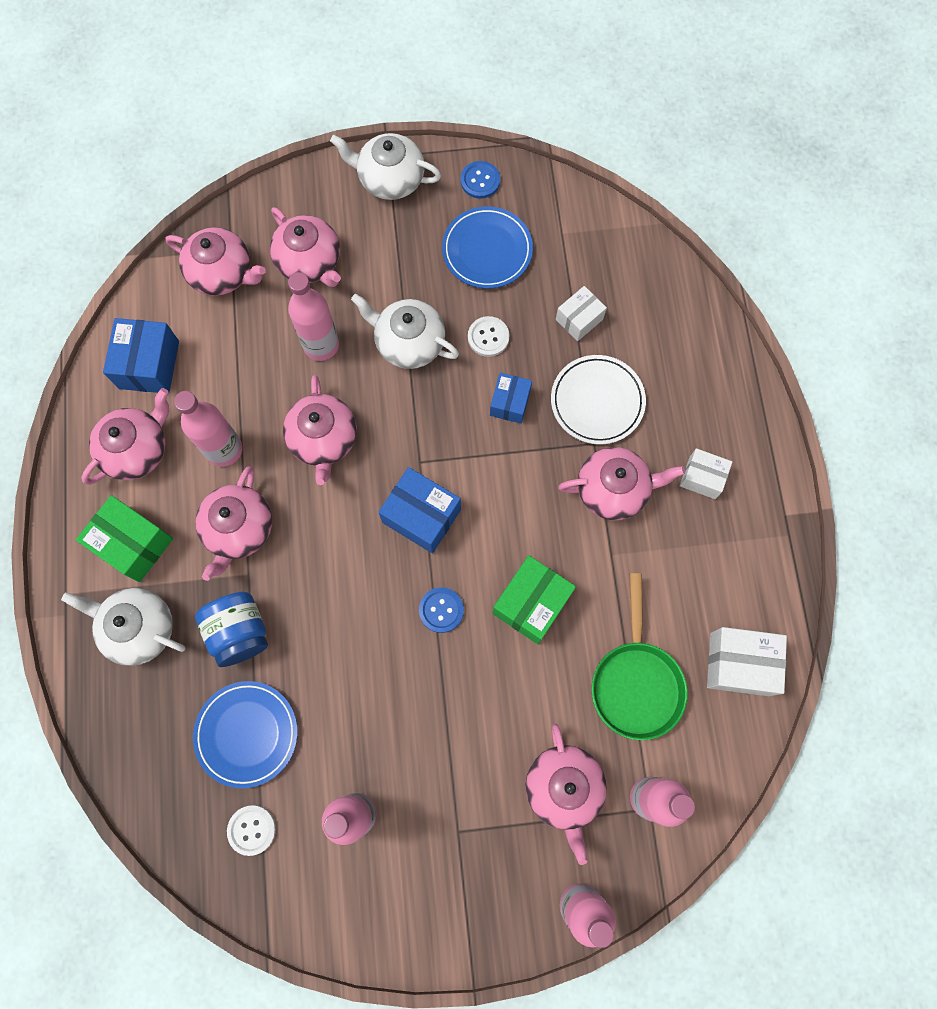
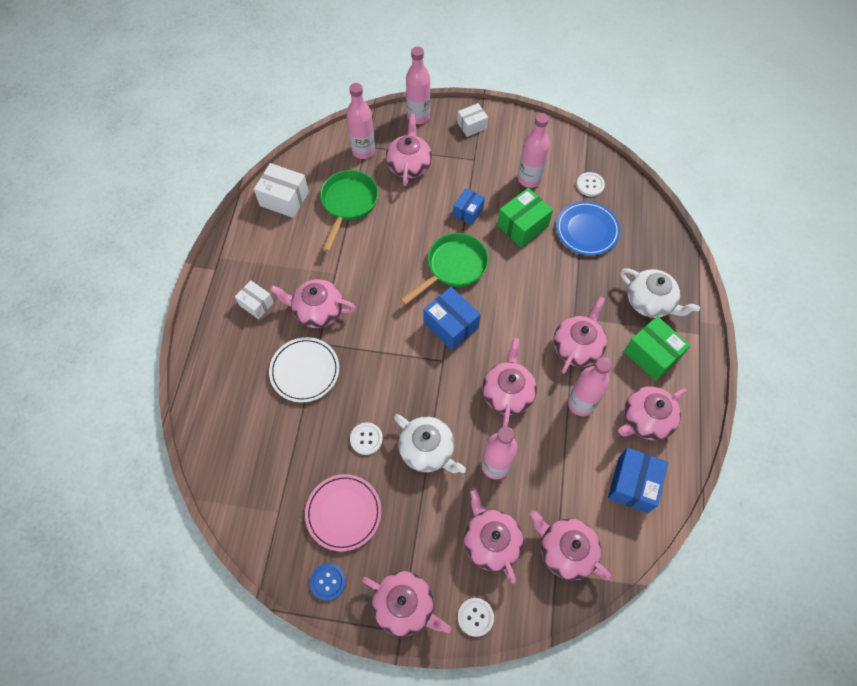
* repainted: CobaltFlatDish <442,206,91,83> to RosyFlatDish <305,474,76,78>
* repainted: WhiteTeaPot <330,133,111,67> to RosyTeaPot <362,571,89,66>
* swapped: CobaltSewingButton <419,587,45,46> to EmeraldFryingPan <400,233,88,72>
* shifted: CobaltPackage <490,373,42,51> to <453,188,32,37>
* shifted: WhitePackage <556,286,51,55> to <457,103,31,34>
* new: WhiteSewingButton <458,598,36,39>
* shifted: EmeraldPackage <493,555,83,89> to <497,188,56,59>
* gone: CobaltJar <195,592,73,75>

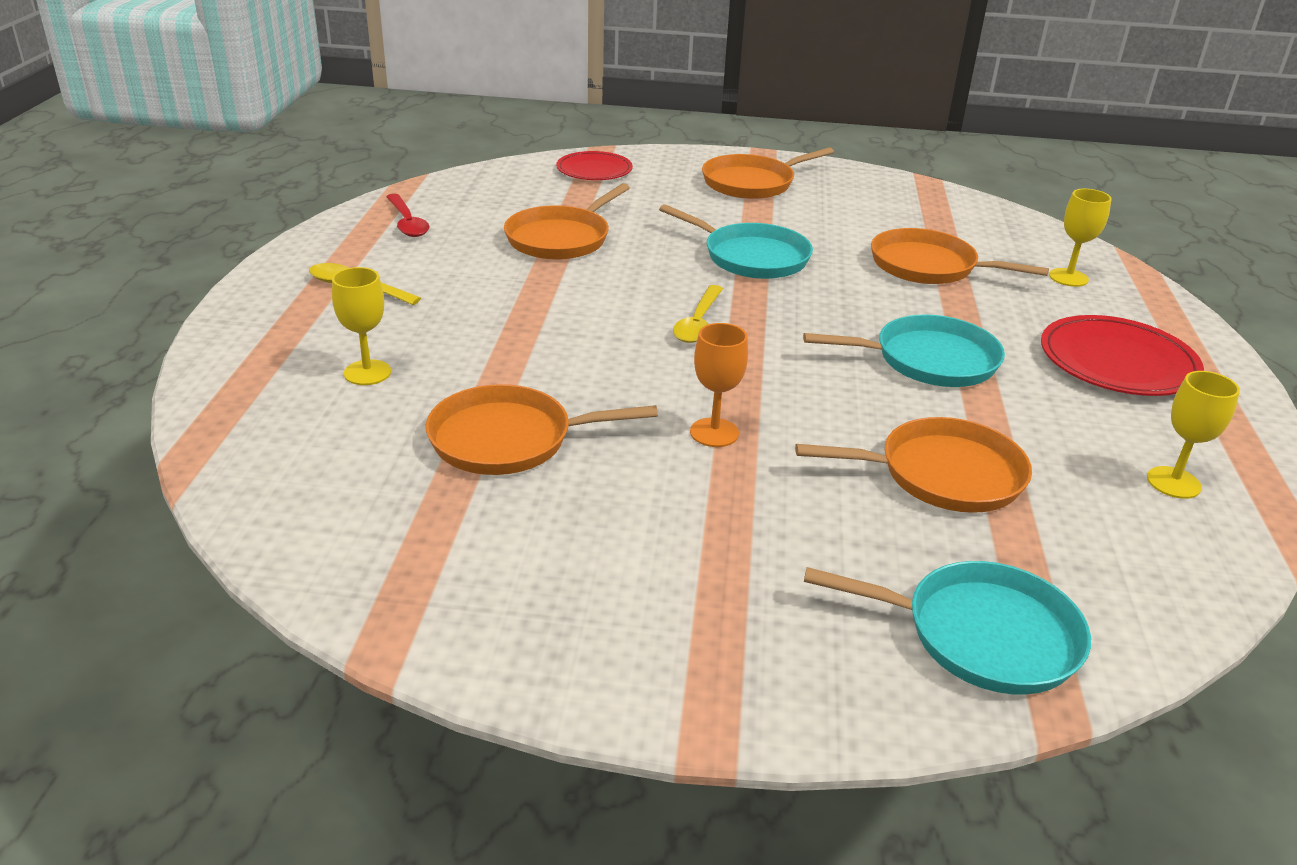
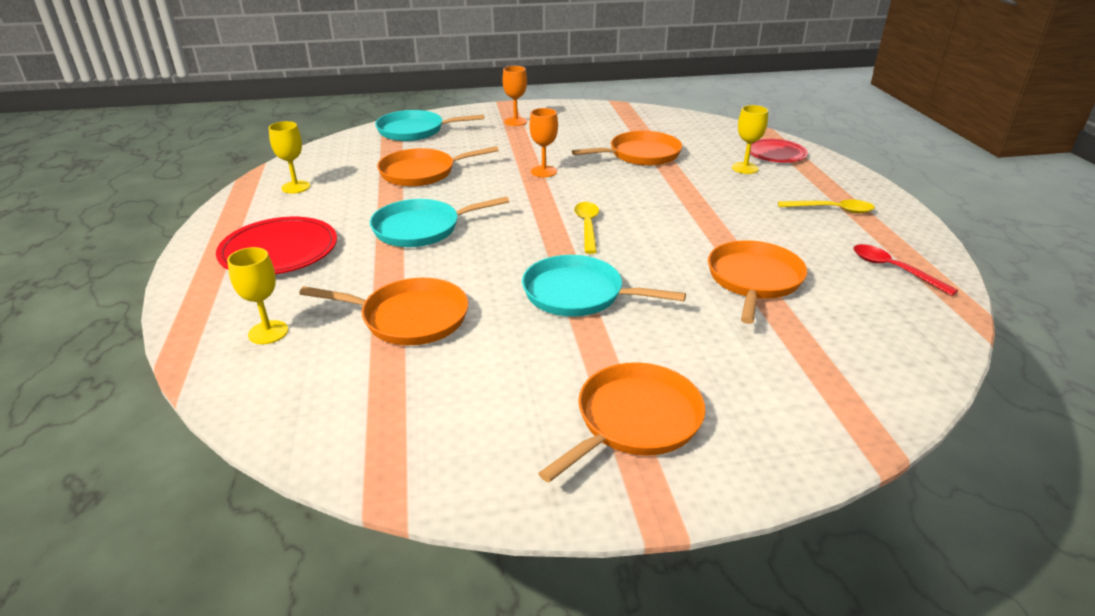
* new: OrangeColouredWineGlass <502,66,25,60>
* shifted: ScarletFlatDish <556,151,77,29> to <746,139,62,23>

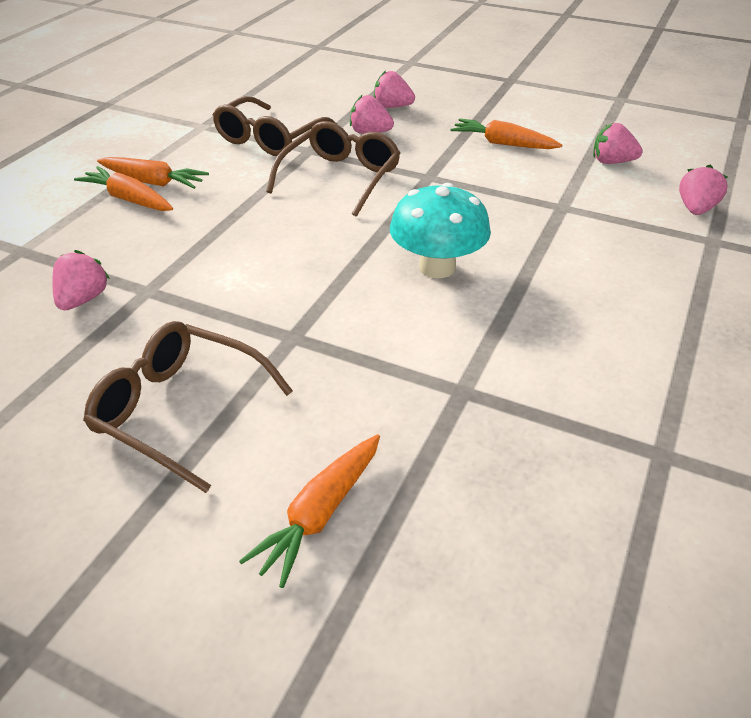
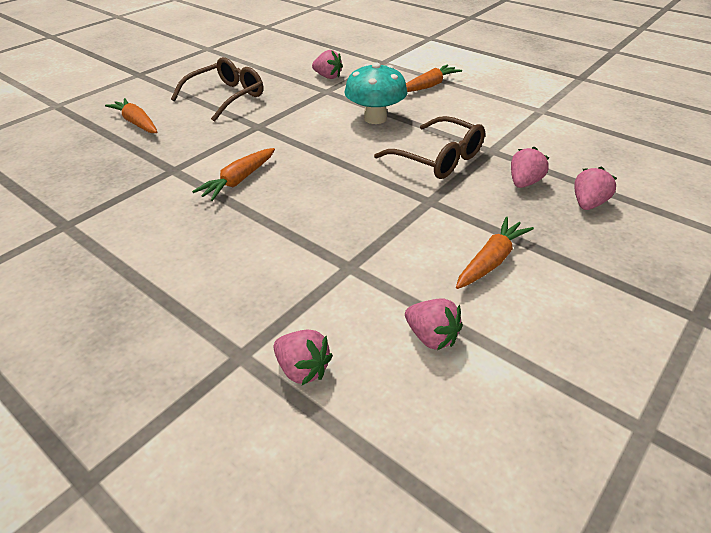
* shifted: OrangeColouredCarrot <97,157,112,32> to <192,148,83,53>
* shifted: TurquoiseFungus <390,183,101,95> to <345,63,62,61>
* rotated: RosyStrawberry <593,123,50,41> = <405,298,58,52> 105 degrees clockwise
* gone: DarkBrownEyeglasses <213,96,124,60>

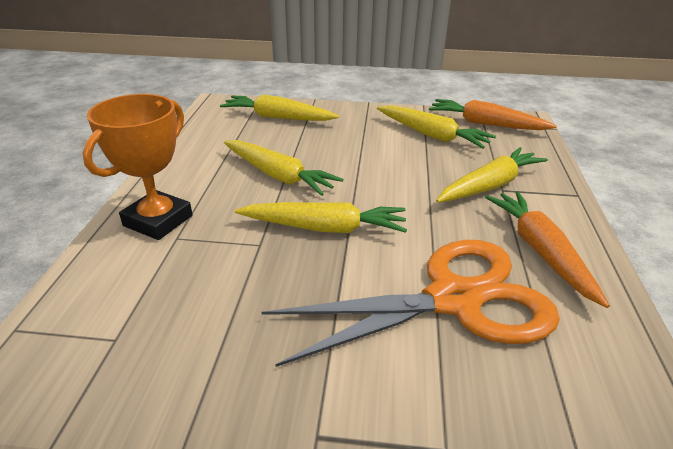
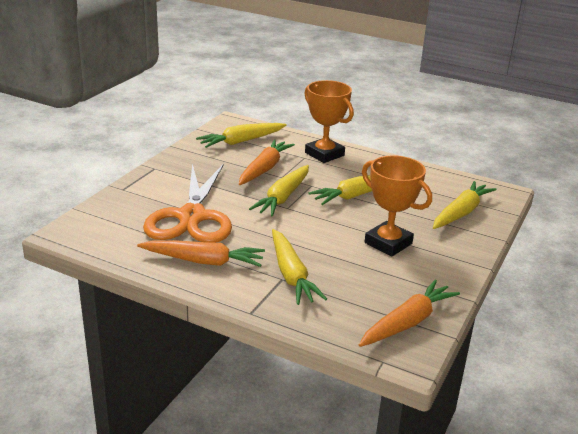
* shifted: YellowCarrot <377,106,119,43> to <196,123,91,25>
* new: OrangeColouredCarrot <239,139,56,46>
* new: OrangeColouredTrophy <362,155,70,102>

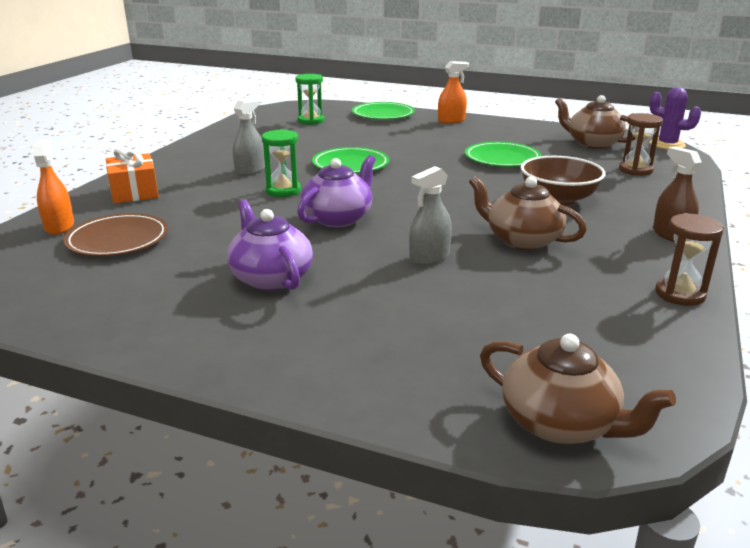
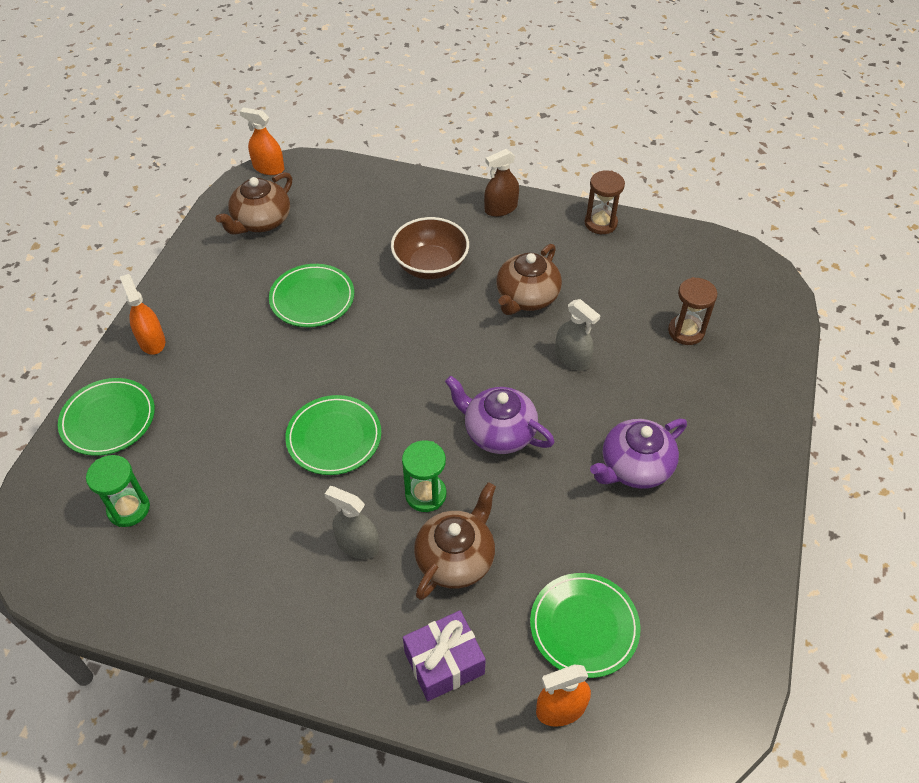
* swapped: PurpleCactus <649,87,52,63> to OrangeColouredSprayCleaner <239,107,45,68>
* repainted: OrangeColouredWrappedGift <106,147,53,57> to PurpleWrappedGift <403,610,83,91>
* shifted: DarkBrownTeaPot <480,334,196,110> to <414,482,82,118>
* repainted: DarkBrownFlatDish <64,213,104,43> to EmeraldFlatDish <530,573,111,105>
* shifted: DarkBrownSandTimer <619,113,44,63> to <668,277,50,68>

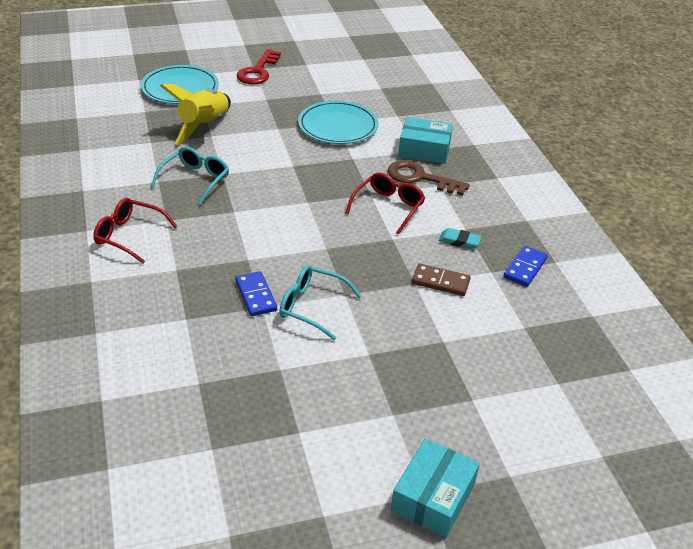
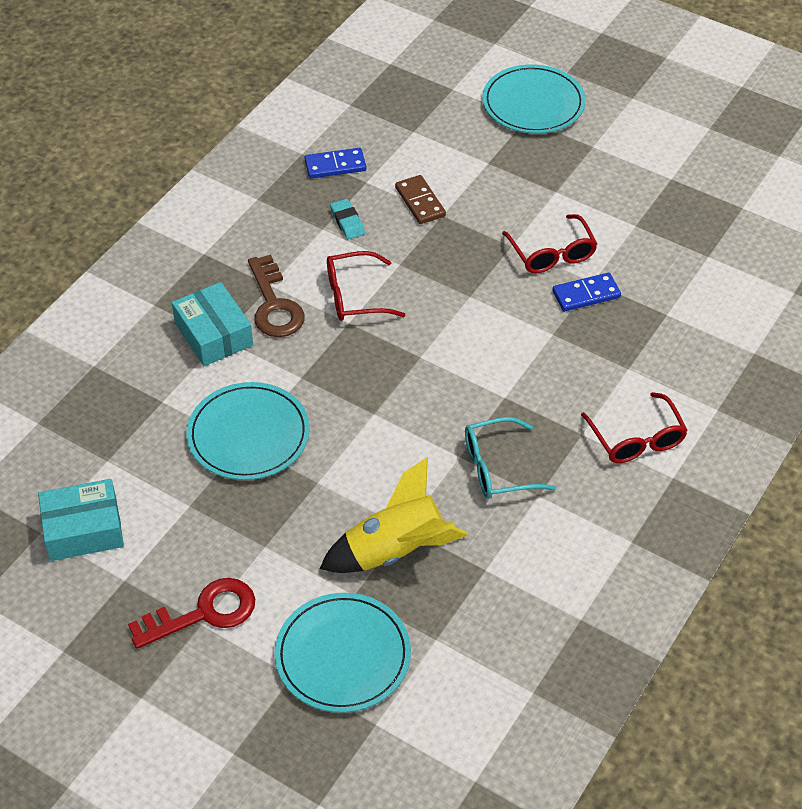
* shifted: TurquoisePackage <391,438,89,100> to <38,479,86,82>
* new: TurquoiseFlatDish <482,64,104,70>
* repainted: TurquoiseEyeglasses <279,265,82,75> to ScarletEyeglasses <502,214,95,59>
* rotated: CobaltDomino <235,271,42,45> = <552,273,69,38> 45 degrees clockwise

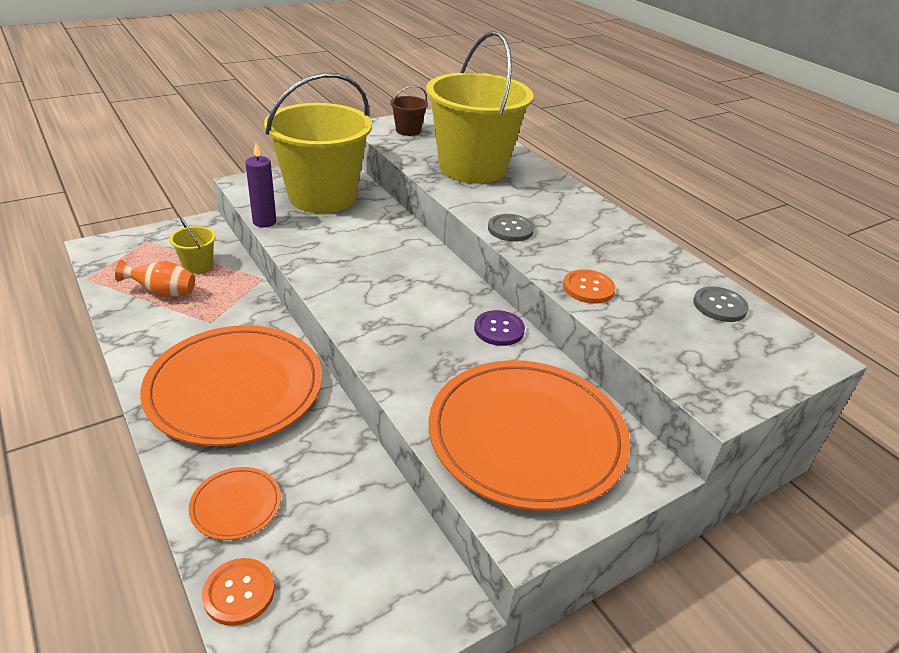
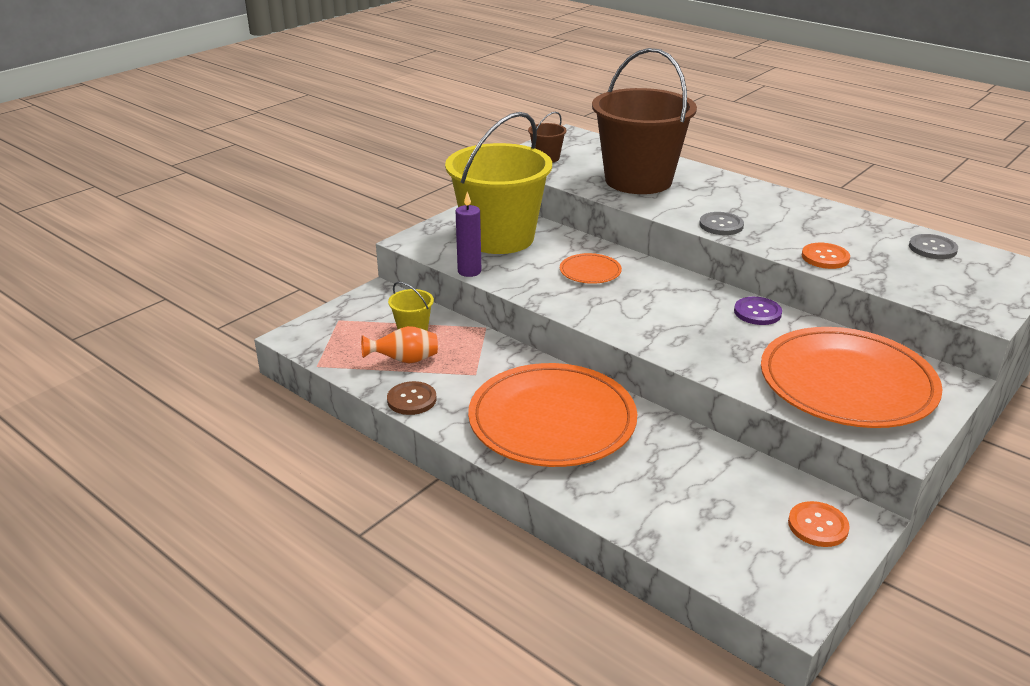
* new: DarkBrownSewingButton <387,381,49,34>
* shifted: OrangeColouredFlatDish <189,467,92,73> to <560,253,62,31>
* repainted: YellowPail <426,31,108,153> to DarkBrownPail <592,48,105,146>
* shifted: OrangeColouredSewingButton <202,558,73,68> to <788,501,62,46>

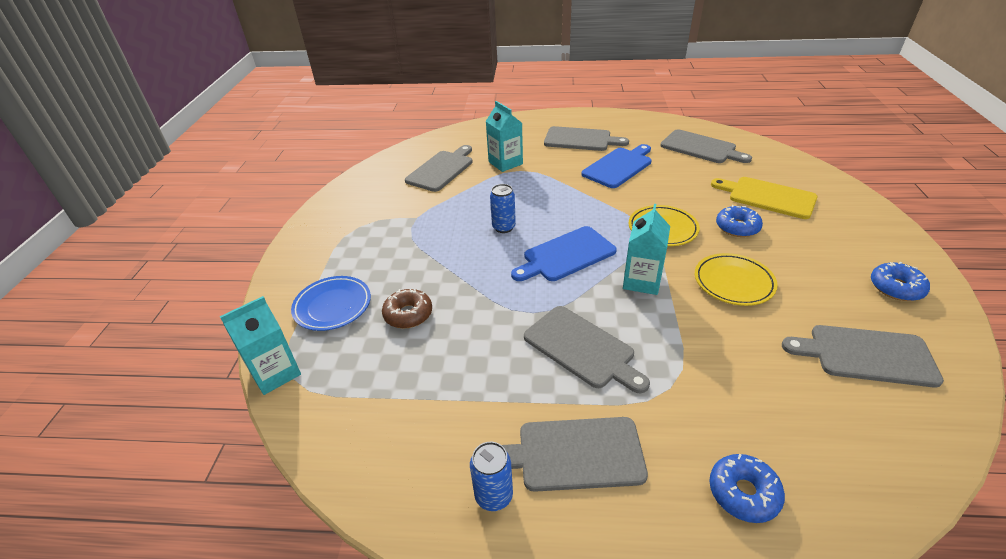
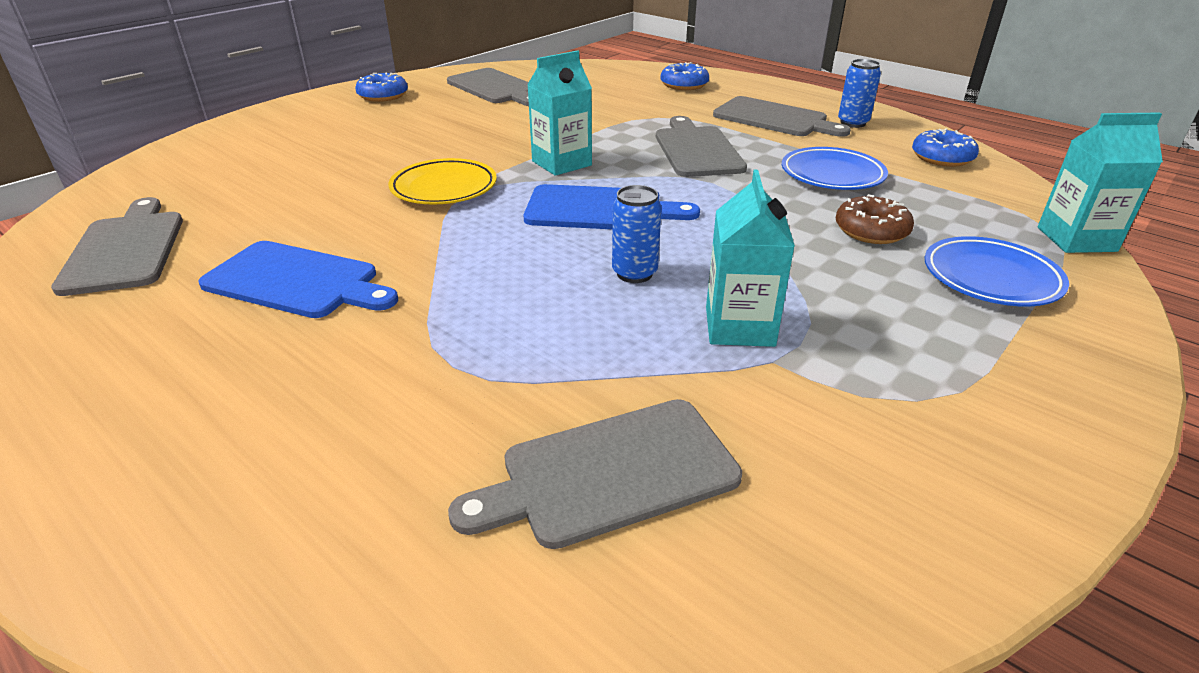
* rotated: CobaltBreadBoard <582,144,70,44> = <198,241,200,77> 150 degrees counterclockwise
* shifted: TurquoiseMilkCarton <486,101,37,71> to <706,170,89,177>
* new: CobaltFlatDish <782,147,106,43>
* shifted: CobaltDoughnut <716,205,47,32> to <912,128,67,39>
* gone: AshGreyBreadBoard <544,126,85,25>
* gone: YellowFlatDish <695,253,83,53>
* gone: YellowBreadBoard <711,177,107,42>

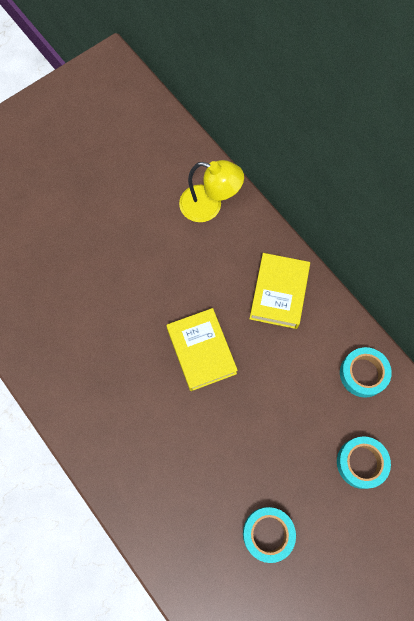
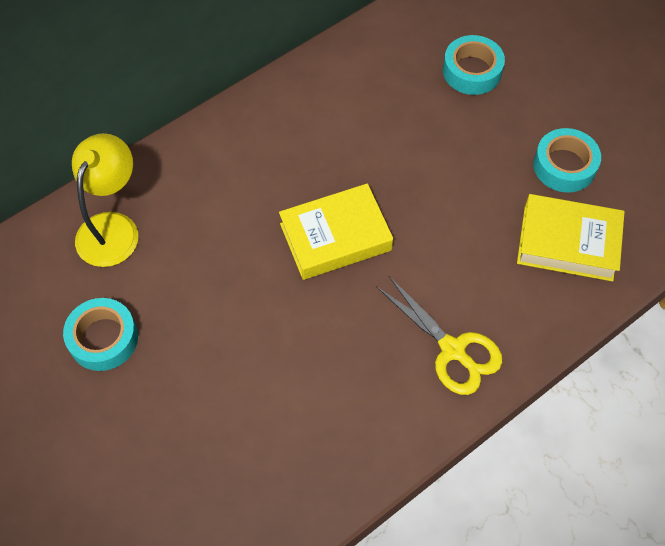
* shifted: TurquoiseStickyTape <340,347,52,51> to <63,298,75,73>
* new: YellowScissors <377,276,126,119>
* shifted: YellowHardback <249,253,61,76> to <517,194,108,88>

